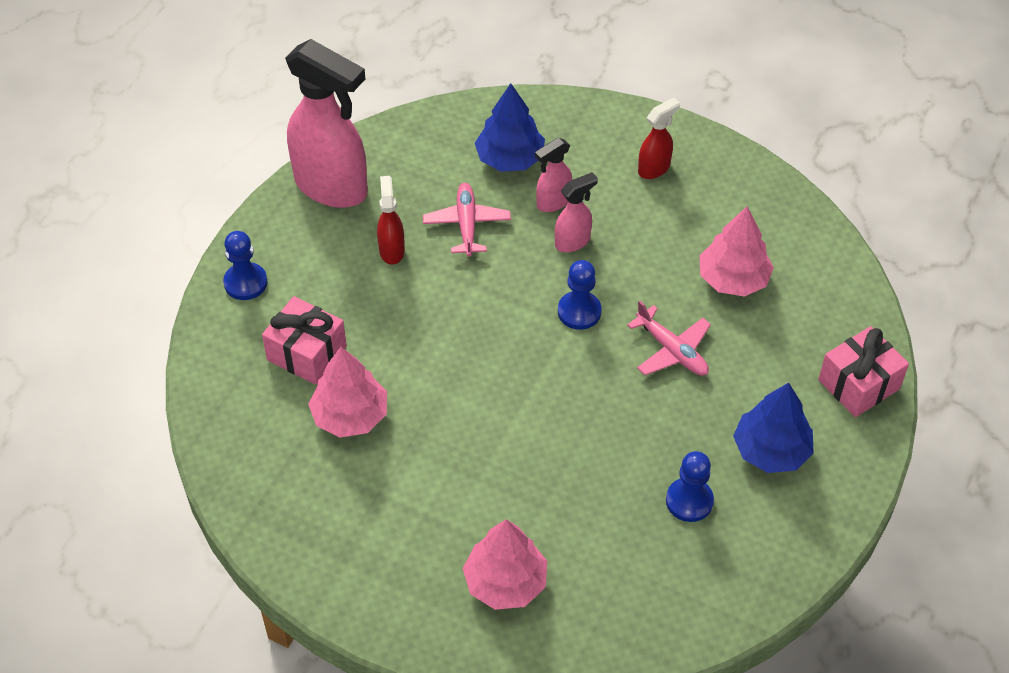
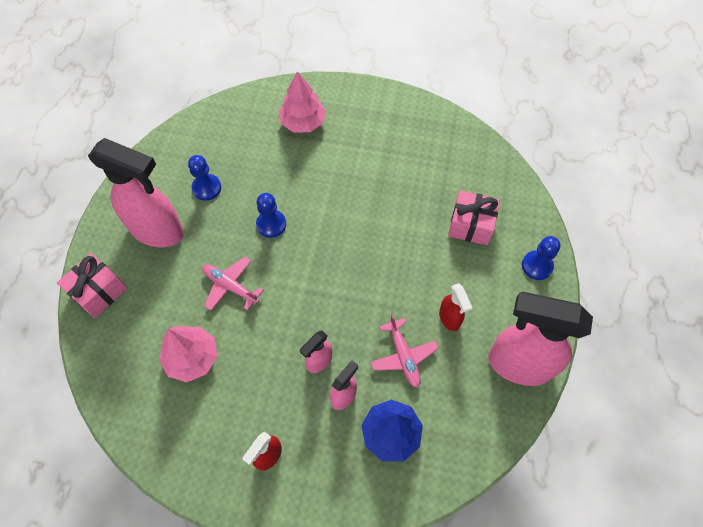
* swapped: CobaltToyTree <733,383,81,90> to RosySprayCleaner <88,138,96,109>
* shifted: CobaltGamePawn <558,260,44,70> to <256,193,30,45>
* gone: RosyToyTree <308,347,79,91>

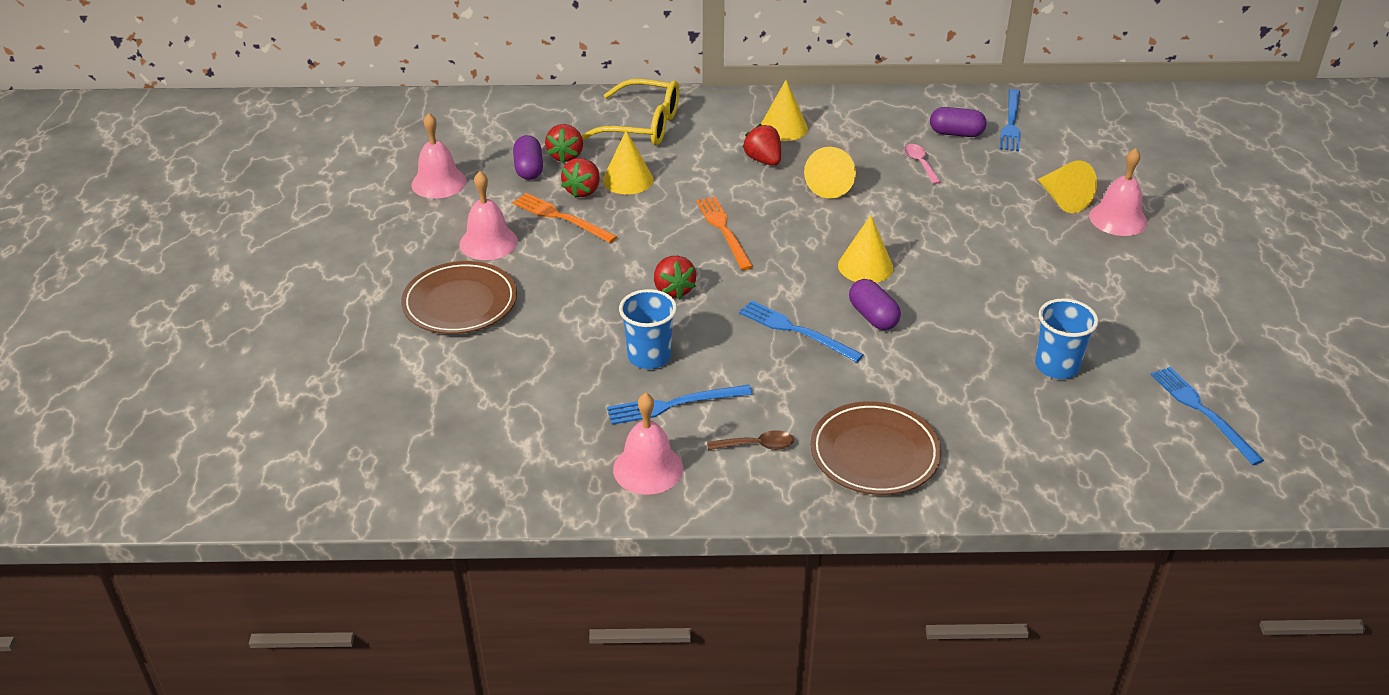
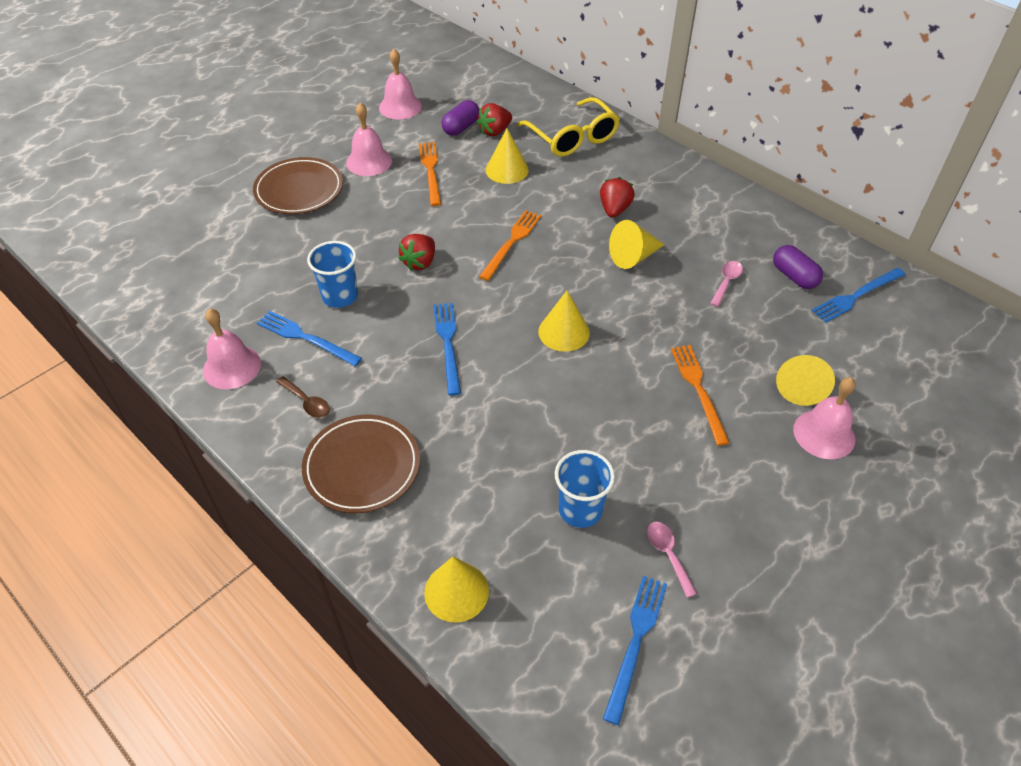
* shifted: YellowSolidCone <761,80,47,61> to <424,557,65,65>
* new: RosySpoon <647,522,50,76>
* new: OrangeColouredDinnerFork <671,345,59,101>
* gone: ScarletStrawberry <561,158,39,40>
* gone: PurplePill <849,279,52,51>

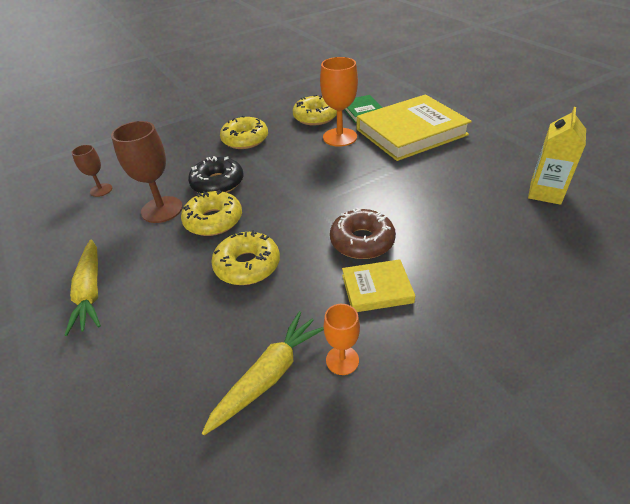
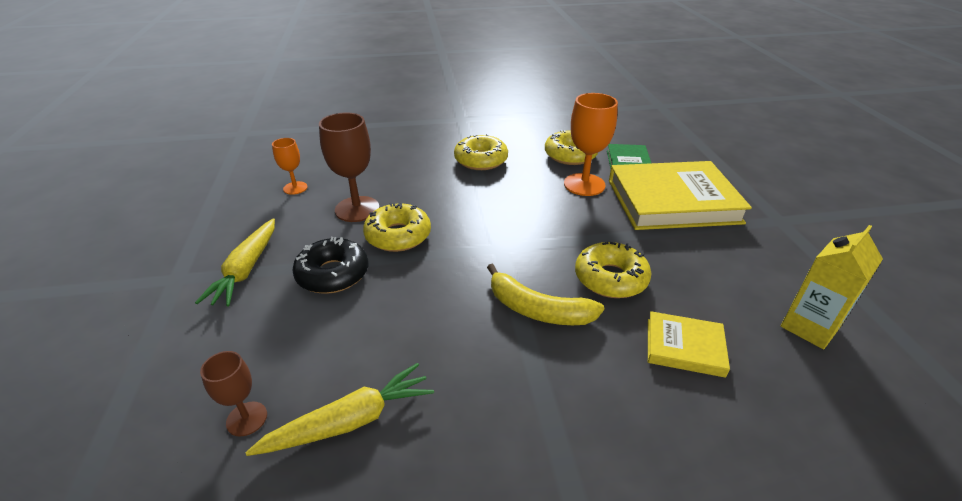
* shifted: DarkBrownWineGlass <71,145,41,52> to <200,351,67,85>
* shifted: OrangeColouredWineGlass <324,304,36,71> to <272,138,36,57>
* shifted: BlackDoughnut <188,156,55,37> to <292,237,76,57>
* swapped: DarkBrownDoughnut <330,208,66,51> to YellowBanana <487,264,117,61>
* shifted: YellowDoughnut <211,230,69,55> to <575,242,77,56>
* shifted: YellowHardback <342,259,73,53> to <648,311,82,67>

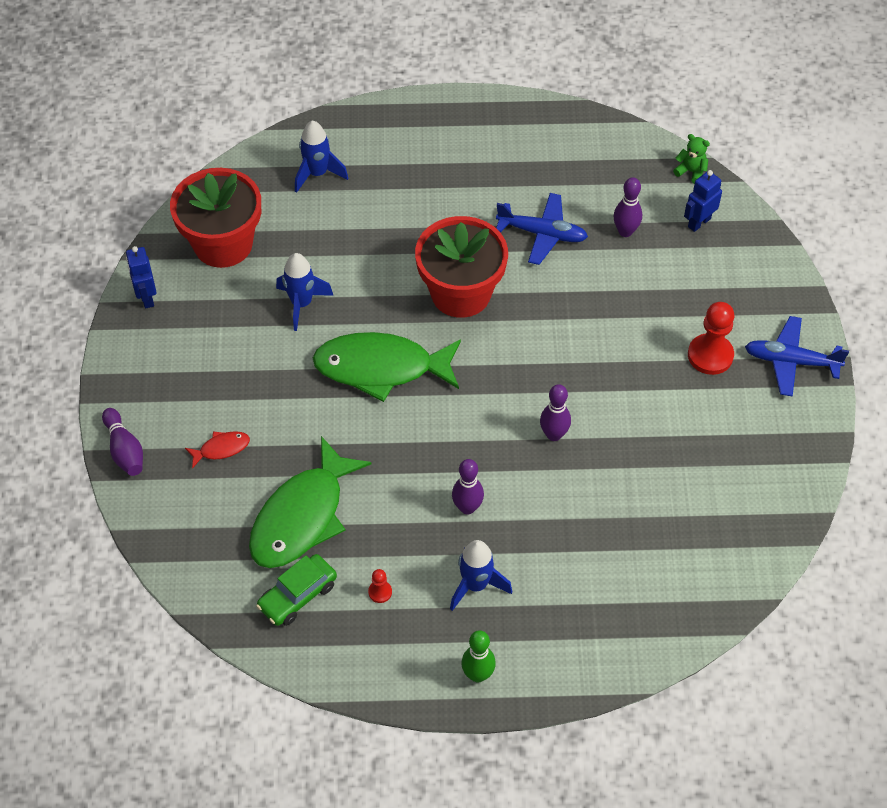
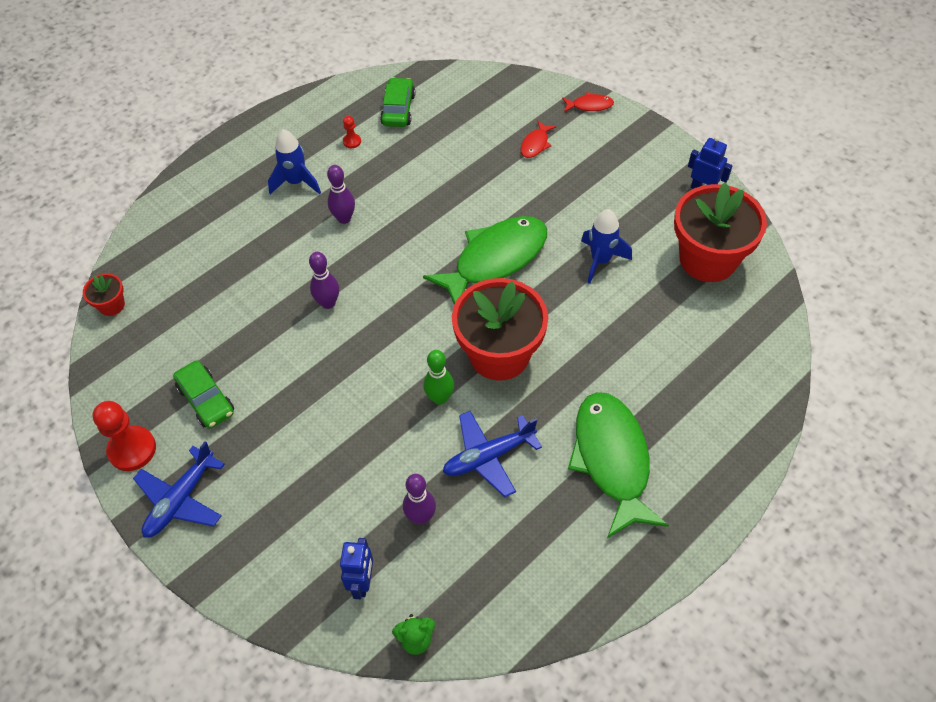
* new: ScarletPlantPot <83,273,42,43>
* shifted: ScarletGamePawn <688,302,46,73> to <93,401,63,70>
* rotated: CobaltAeroplane <745,316,104,80> = <133,441,92,97> 150 degrees clockwise
* new: EmeraldToyCar <173,361,61,67>
* shifted: EmeraldSkittle <461,630,35,53> to <423,350,31,55>
* swapped: PurpleSkittle <102,408,41,68> to ScarletFish <562,92,52,20>
* shifted: EmeraldFish <249,436,122,132> to <568,392,101,146>
* gone: CobaltSpaceship <295,121,53,72>

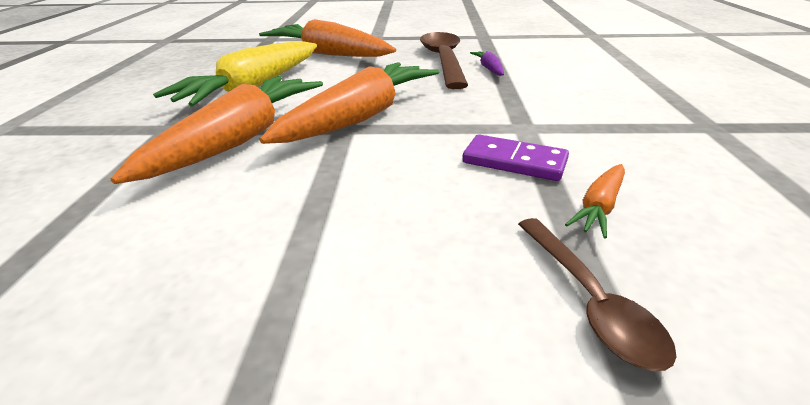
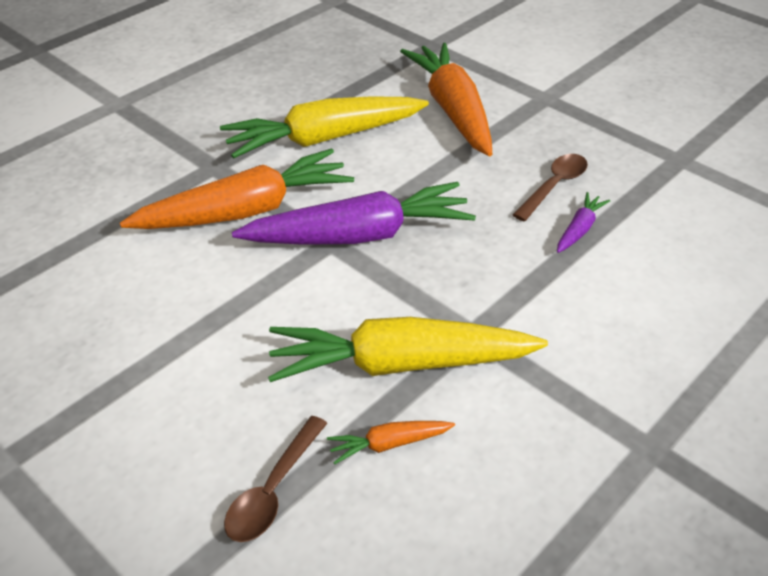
* repainted: OrangeColouredCarrot <260,62,179,82> to PurpleCarrot <232,182,244,63>
* swapped: PurpleDomino <462,134,107,47> to YellowCarrot <268,317,280,65>
* scaled: DarkBrownSpoon <420,32,48,57> = <513,154,75,67> x0.59

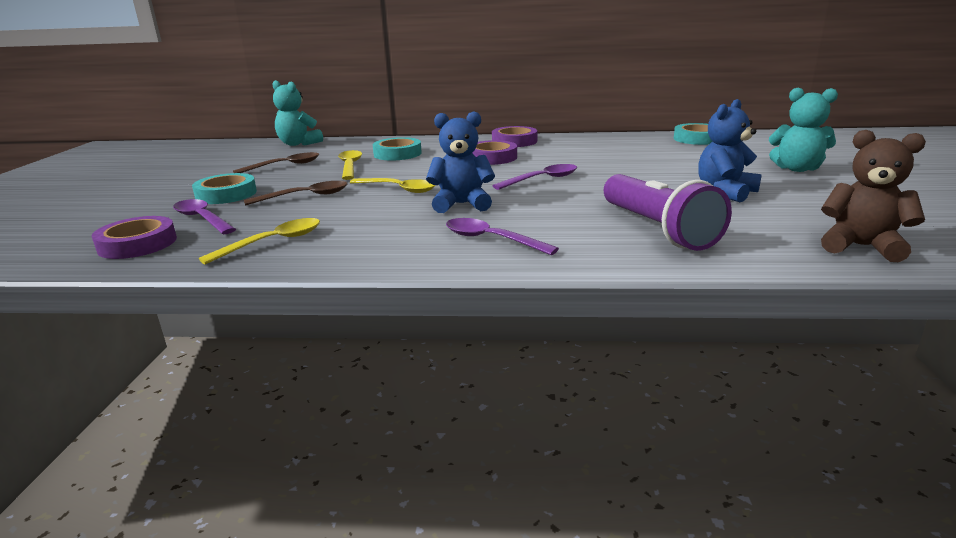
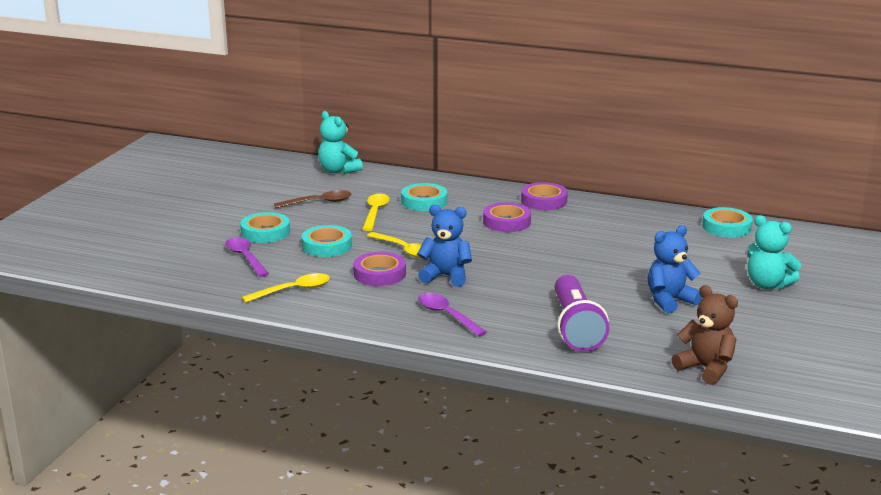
* swapped: DarkBrownSpoon <244,181,104,25> to TurquoiseStickyTape <302,225,50,32>
* shifted: PurpleStickyTape <92,216,85,43> to <353,252,53,34>
* gone: PurpleSpoon <493,164,84,26>

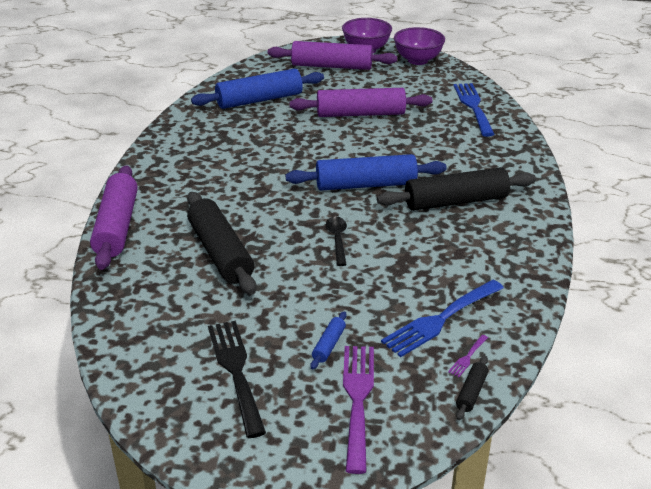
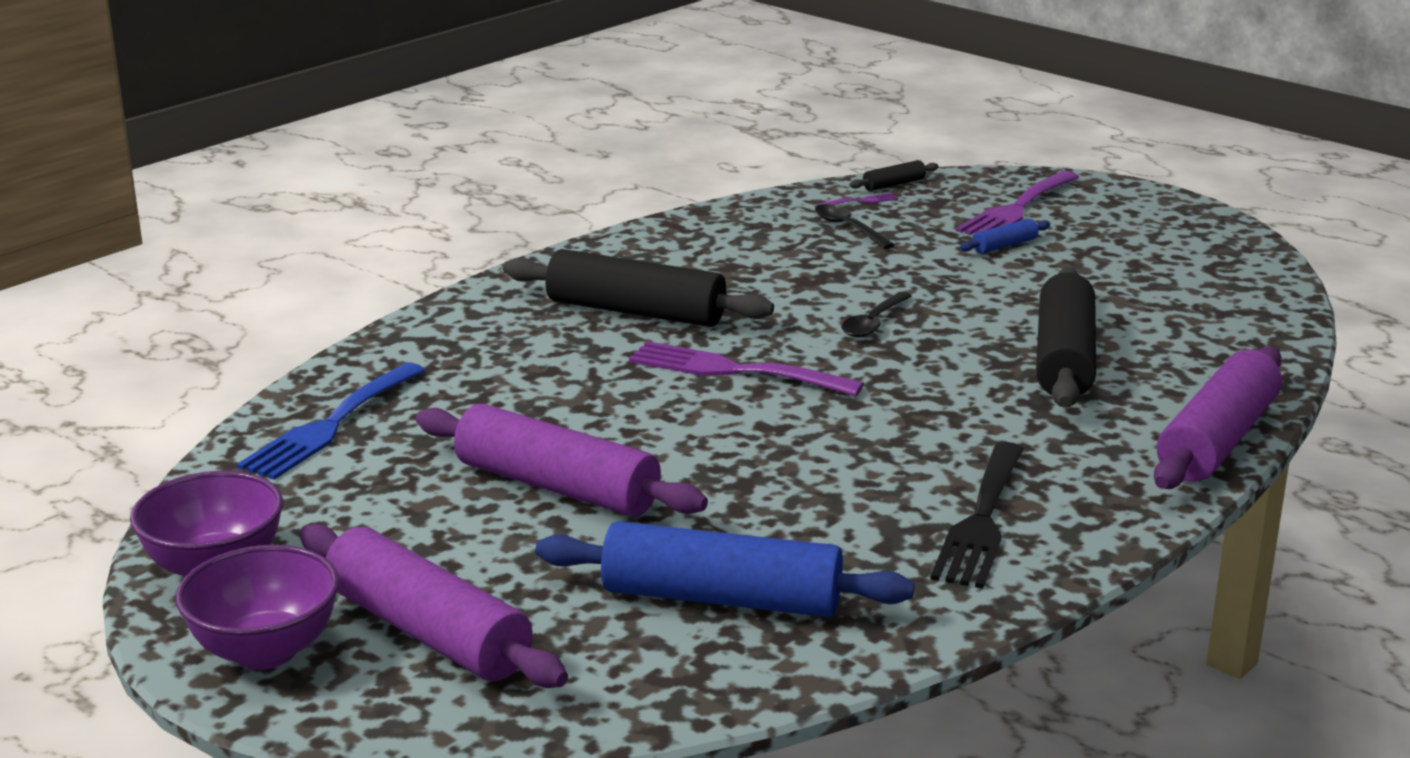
* swapped: CobaltRollingPin <286,154,161,37> to PurpleDinnerFork <629,341,235,55>
* swapped: CobaltDinnerFork <381,280,123,77> to BlackSpoon <815,204,80,45>
* shifted: BlackDinnerFork <208,321,58,117> to <931,442,93,147>

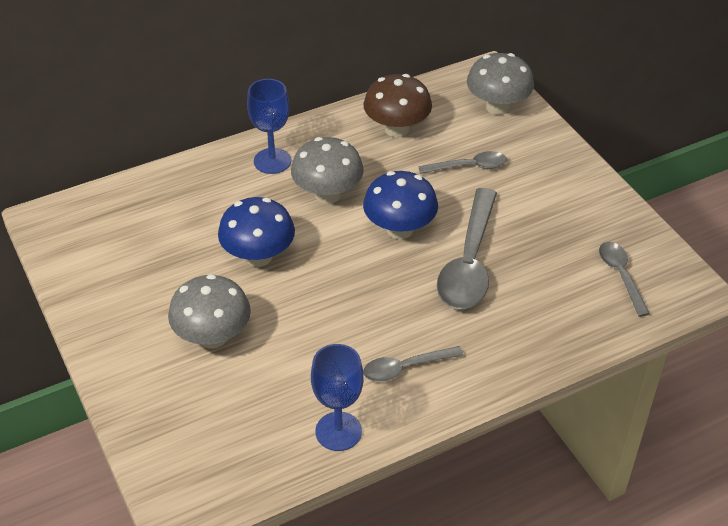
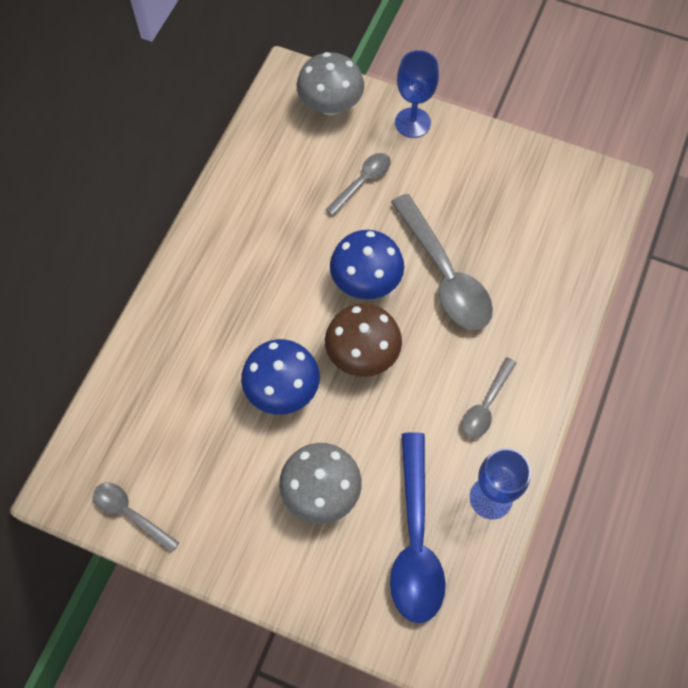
* shifted: AshGreySpoon <599,242,51,75> to <93,483,86,70>
* shifted: DarkBrownFungus <363,74,69,63> to <325,303,77,74>
* new: CobaltSpoon <390,432,56,191>
* shifted: CobaltWineGlass <247,79,44,95> to <395,50,44,88>
* gone: AshGreyFungus <291,137,73,67>

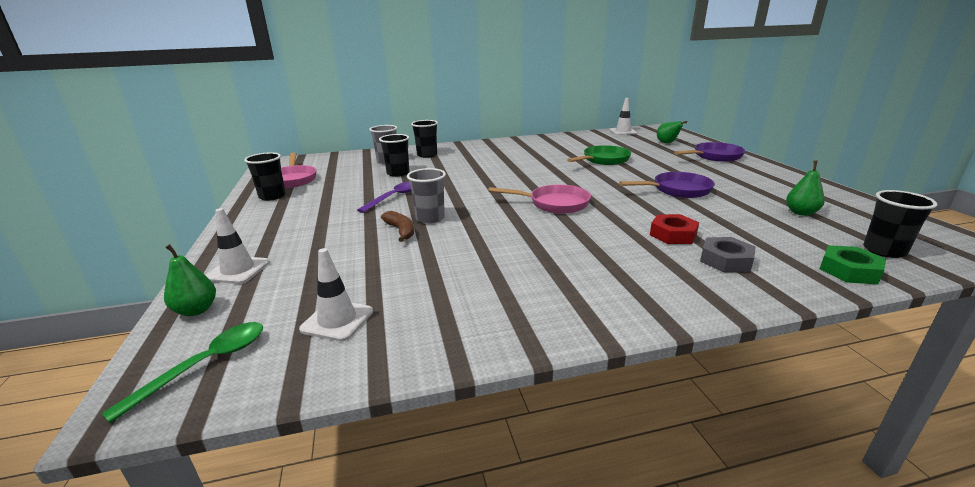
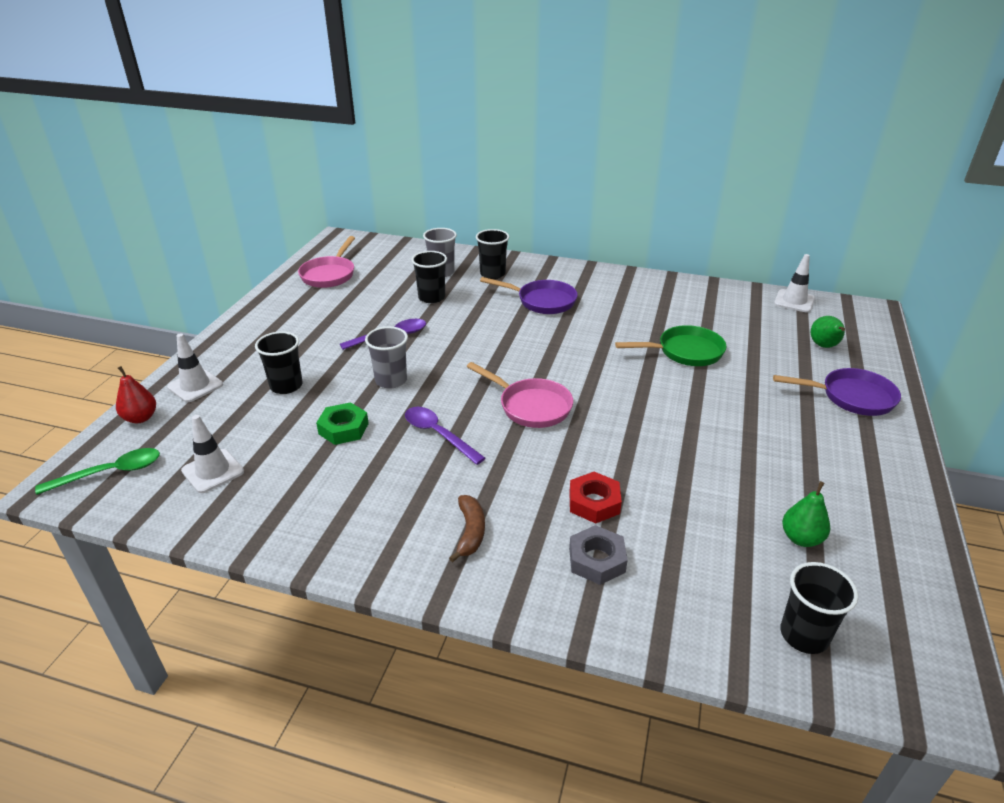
* repainted: EmeraldPearFruit <164,244,52,72> to ScarletPearFruit <116,366,40,57>
* shifted: BlackBeaker <244,152,42,49> to <255,331,48,63>
* shifted: EmeraldHexNut <820,245,66,39> to <316,402,53,43>
* new: PurpleSpoon <405,407,81,58>
* shifted: DarkBrownBanana <381,211,33,31> to <449,495,36,67>
* shifted: PurpleFryingPan <619,172,96,26> to <480,277,98,37>

